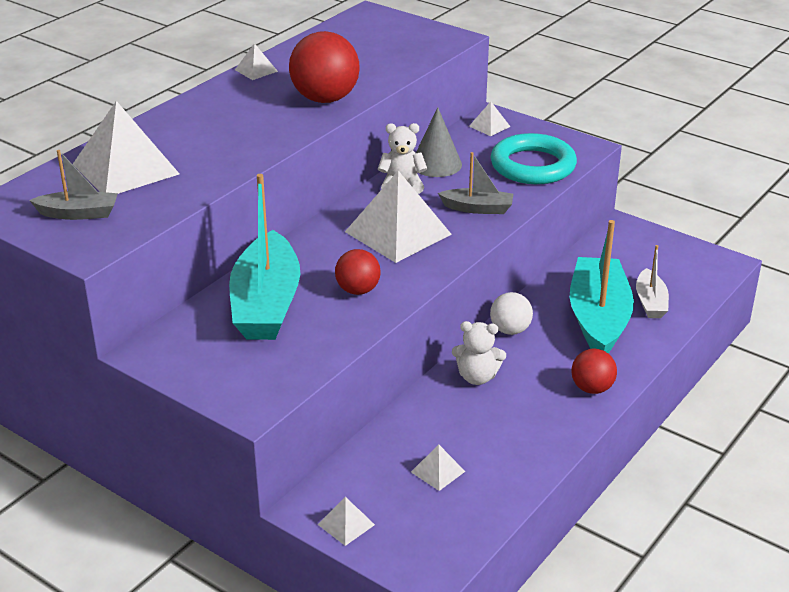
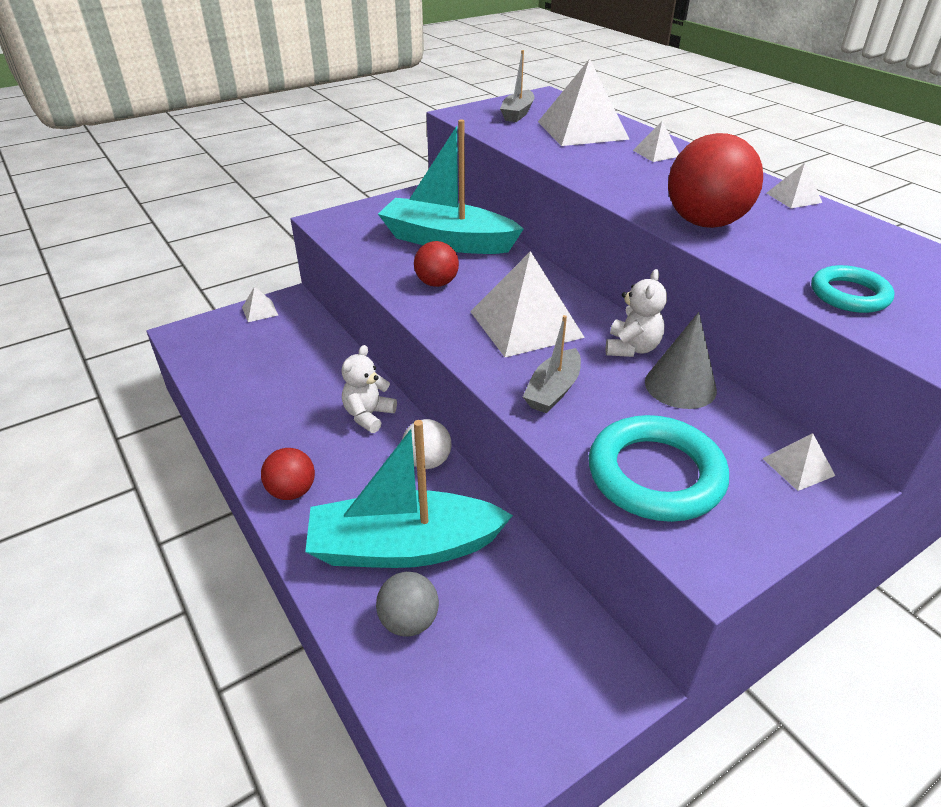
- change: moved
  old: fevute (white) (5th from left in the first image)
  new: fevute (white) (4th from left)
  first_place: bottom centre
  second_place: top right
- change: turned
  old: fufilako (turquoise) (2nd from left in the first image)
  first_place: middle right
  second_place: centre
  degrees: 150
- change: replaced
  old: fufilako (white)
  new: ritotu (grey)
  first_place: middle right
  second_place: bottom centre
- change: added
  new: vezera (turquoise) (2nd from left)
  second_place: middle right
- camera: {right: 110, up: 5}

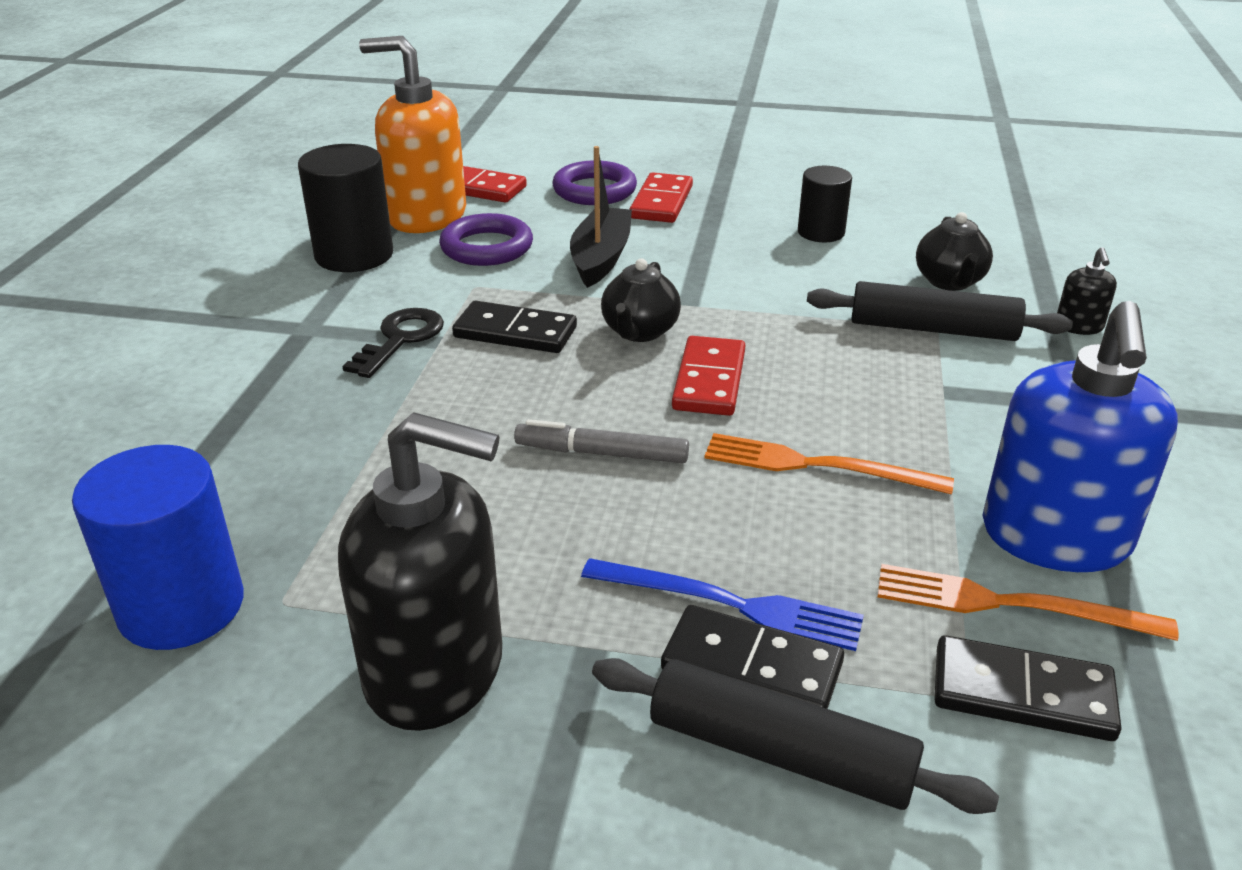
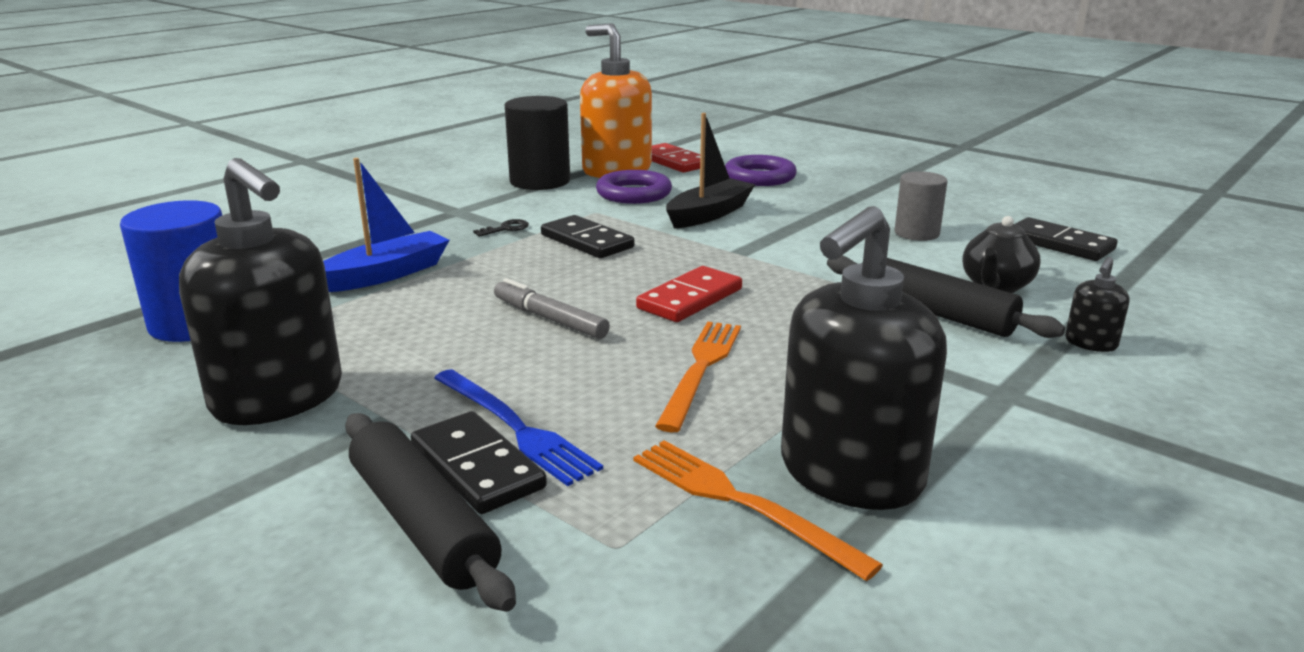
- change: resized
  old: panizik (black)
  first_place: middle left
  second_place: centre
  factor: 0.56
- change: removed
  old: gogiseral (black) (1st from left)
  first_place: centre
- change: removed
  old: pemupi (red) (2nd from left)
  first_place: top centre
- change: turned
  old: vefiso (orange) (1st from left)
  first_place: middle right
  second_place: centre
  degrees: 60
- change: recoloured
  old: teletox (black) (2nd from left)
  new: teletox (grey)
  first_place: top centre
  second_place: top right
- change: moved
  old: pemupi (black) (3rd from left)
  first_place: bottom right
  second_place: middle right
- change: recoloured
  old: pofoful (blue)
  new: pofoful (black) (2nd from left)
  first_place: middle right
  second_place: centre
- change: added
  new: fufilako (blue)
  second_place: middle left
- camera: {right: 30, up: -10}

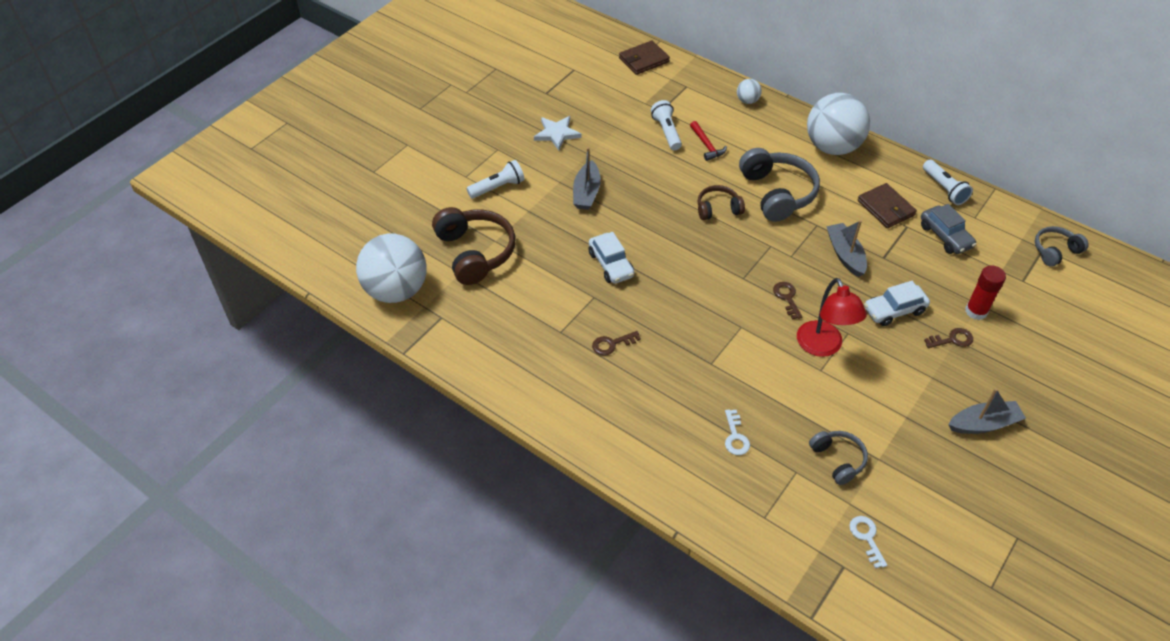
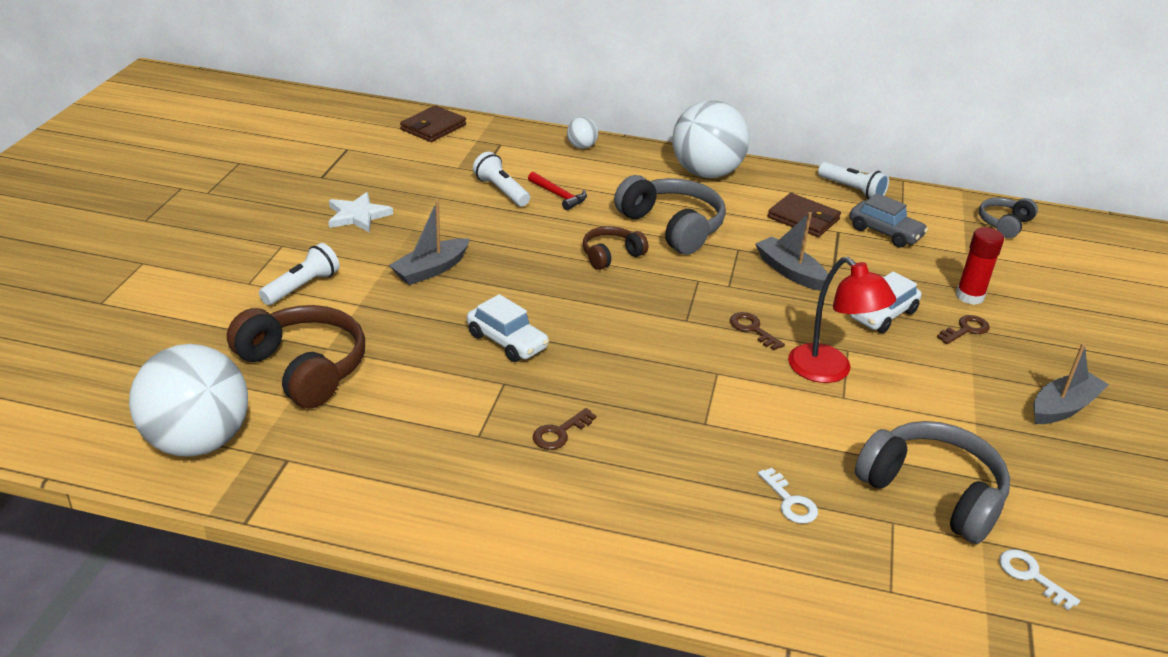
- change: turned
  old: fufilako (grey) (1st from left)
  first_place: top centre
  second_place: centre
  degrees: 60
- change: resized
  old: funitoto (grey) (2nd from left)
  first_place: bottom right
  second_place: bottom right
  factor: 1.78
- camera: {right: -25, up: -15}

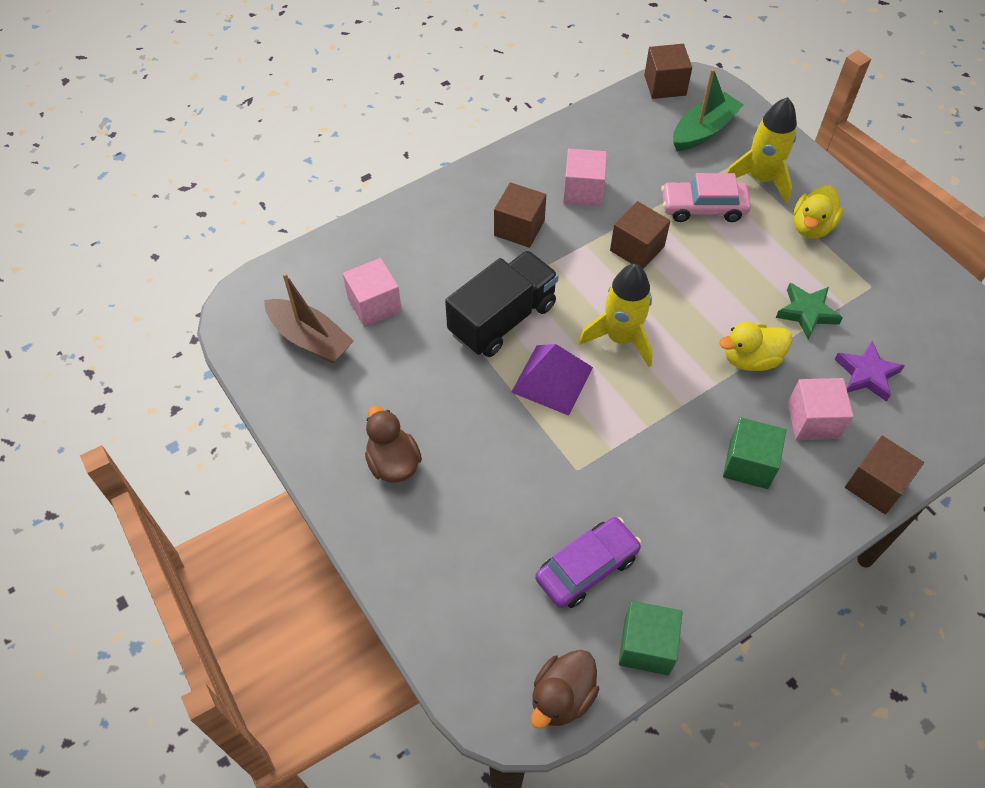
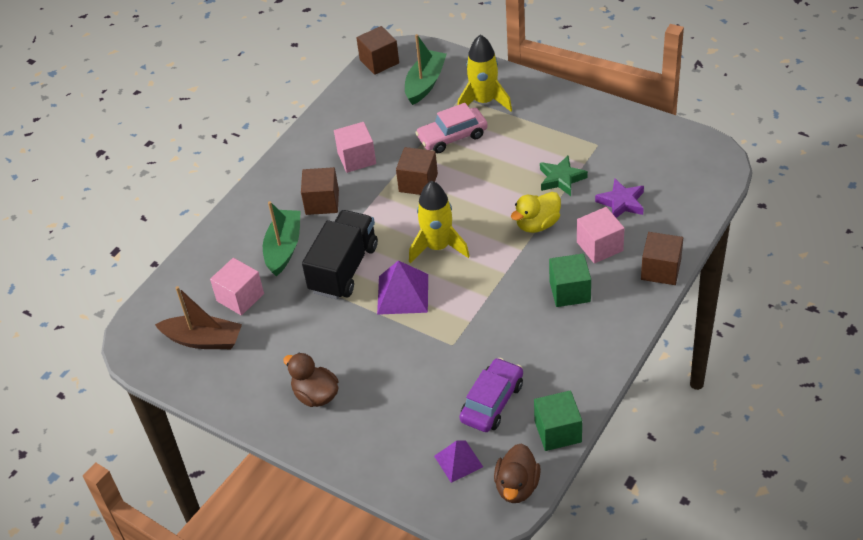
- change: removed
  old: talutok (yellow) (2nd from left)
  first_place: top right
- change: added
  new: fufilako (green) (1st from left)
  second_place: middle left
- change: added
  new: fevute (purple) (2nd from left)
  second_place: bottom centre
- camera: {right: -20, up: -10}

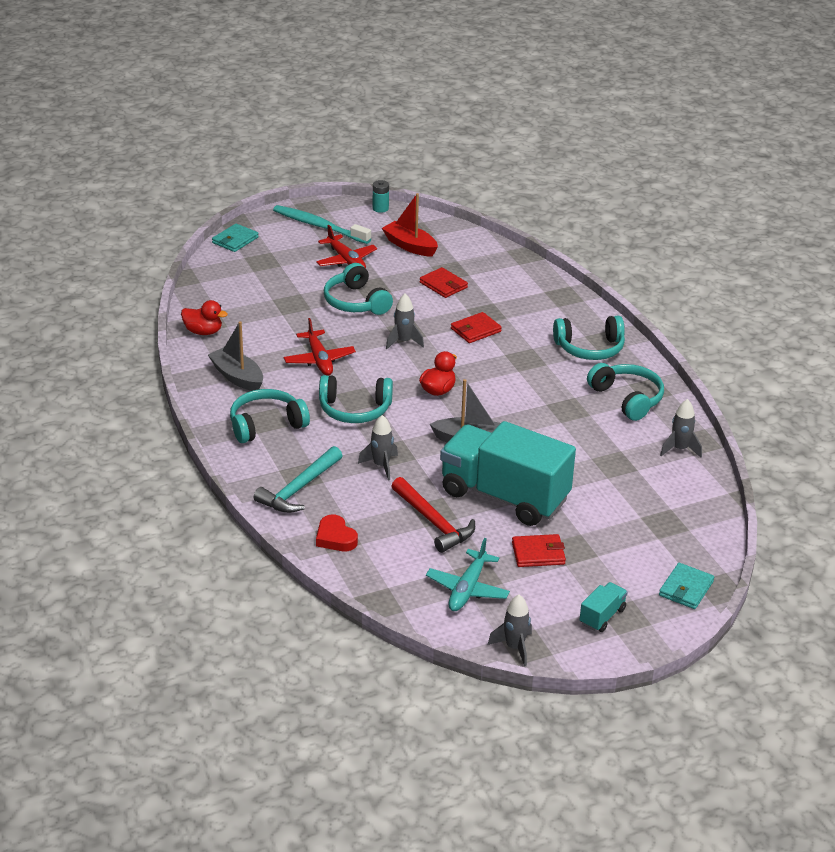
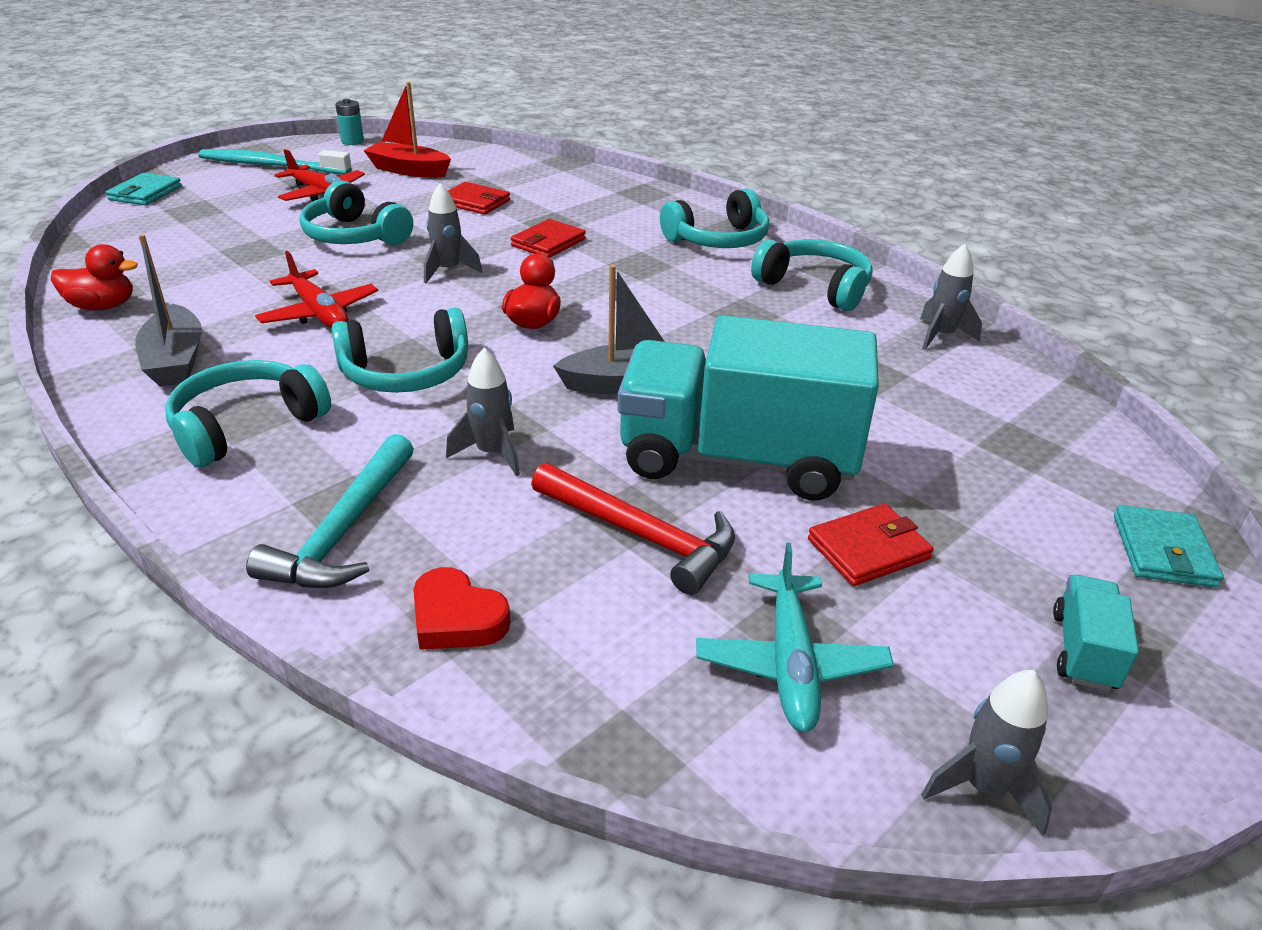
- change: turned
  old: fufilako (grey) (1st from left)
  first_place: middle left
  second_place: middle left
  degrees: -135
- camera: {right: -20, up: 0}

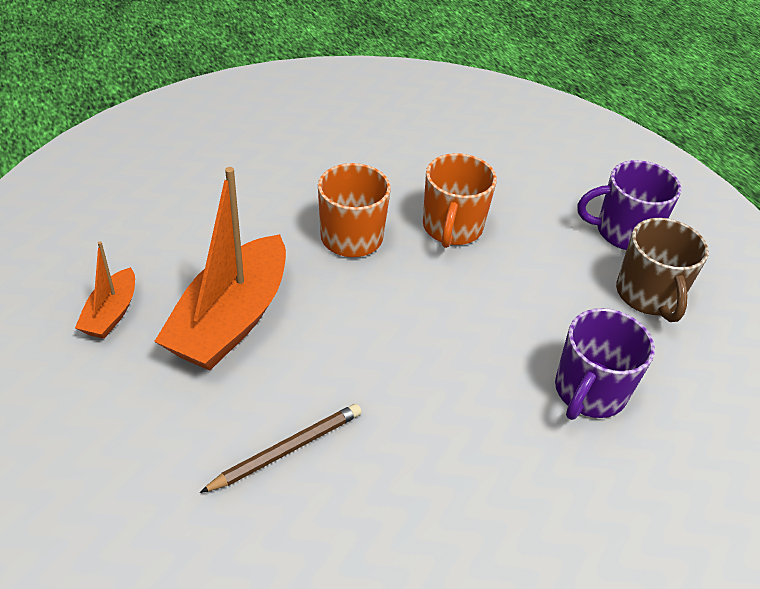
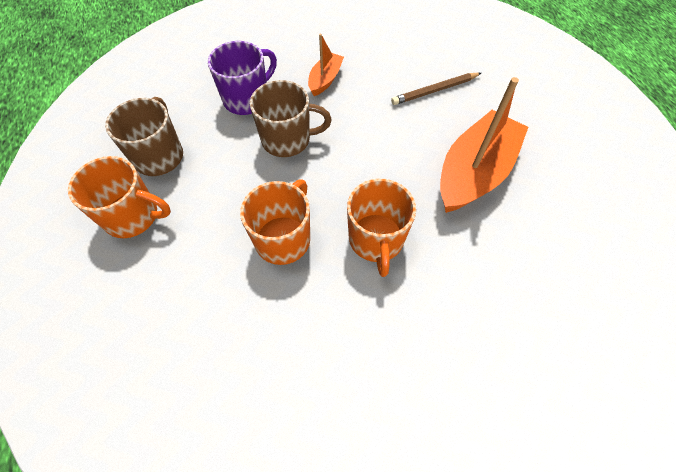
- change: moved
  old: fufilako (orange) (1st from left)
  first_place: middle left
  second_place: top centre
- change: recoloured
  old: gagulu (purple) (2nd from left)
  new: gagulu (orange) (1st from left)
  first_place: middle right
  second_place: middle left
- change: added
  new: gagulu (brown) (2nd from left)
  second_place: top centre
- camera: {right: -165, up: 15}

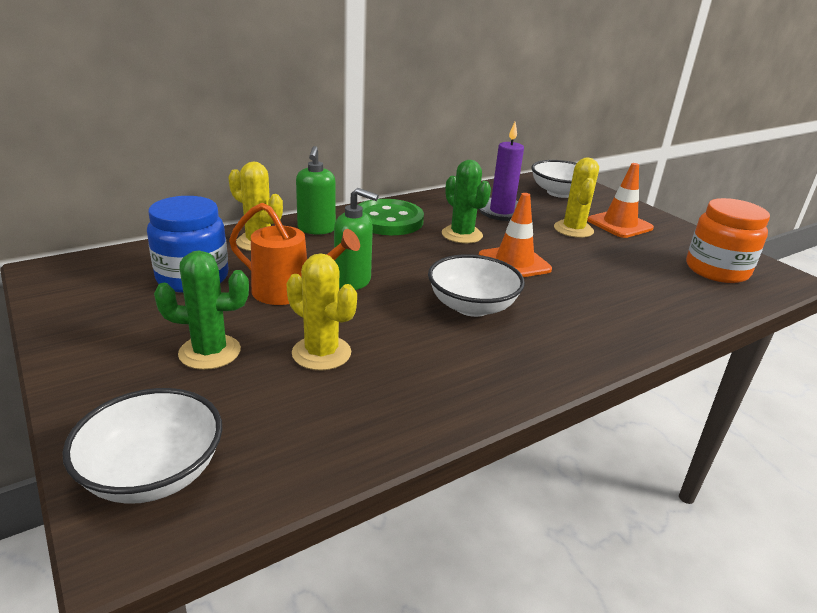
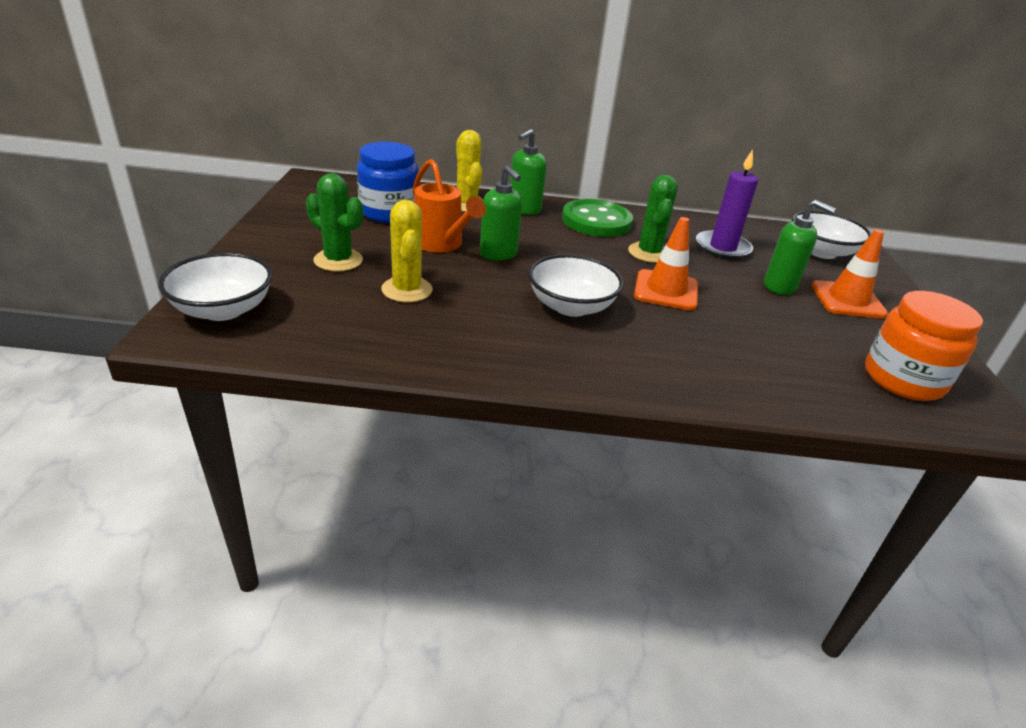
- change: replaced
  old: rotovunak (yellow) (3rd from left)
  new: pofoful (green) (3rd from left)
  first_place: top right
  second_place: middle right
- camera: {right: 35, up: 5}

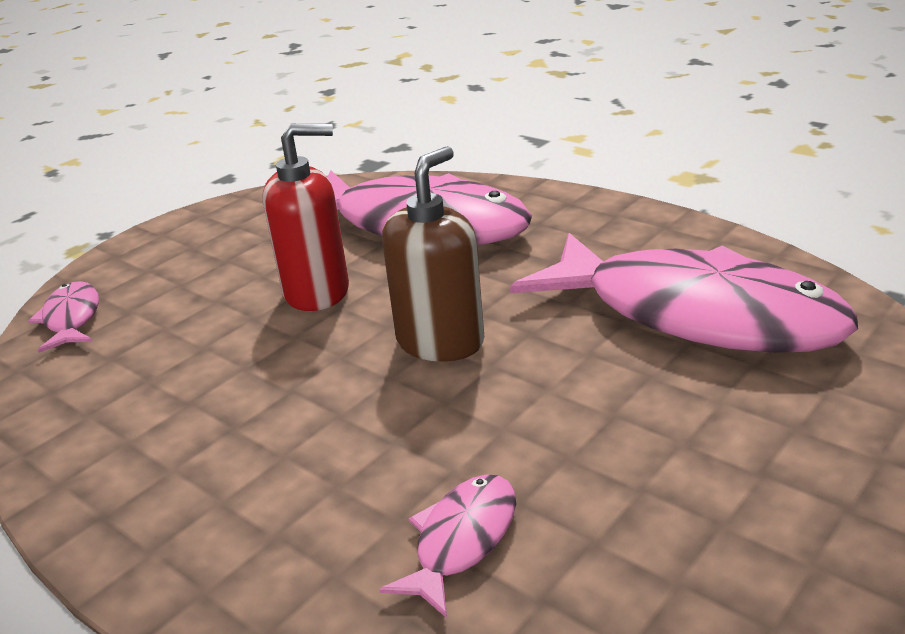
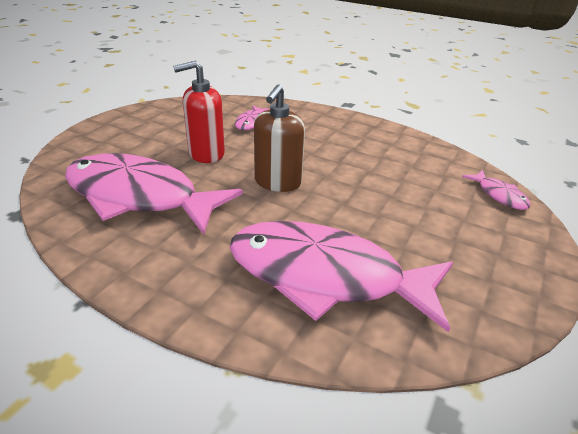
- change: moved
  old: pofoful (red)
  first_place: centre
  second_place: top centre
- camera: {right: 165, up: 5}

